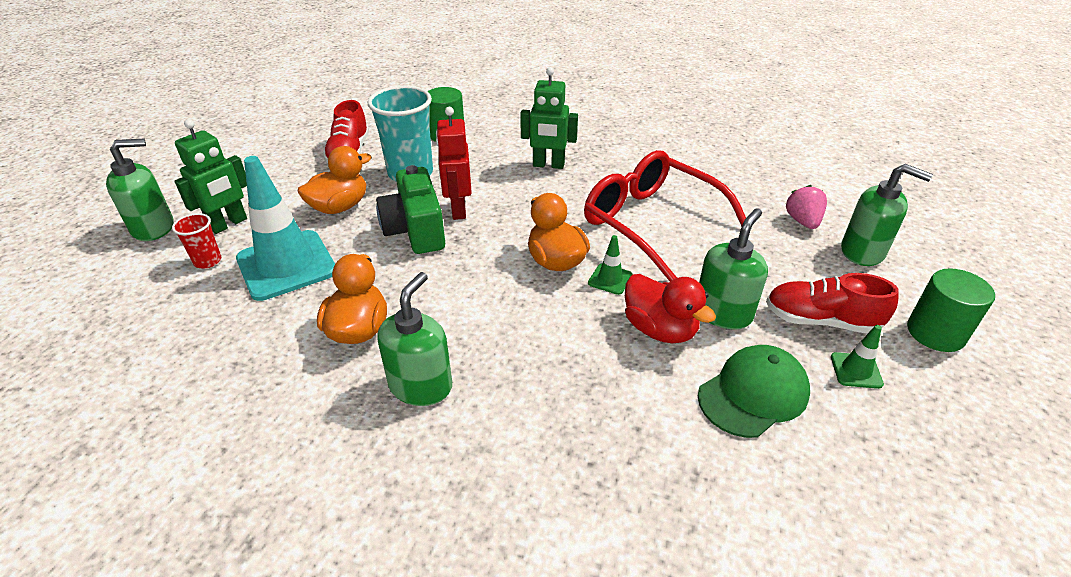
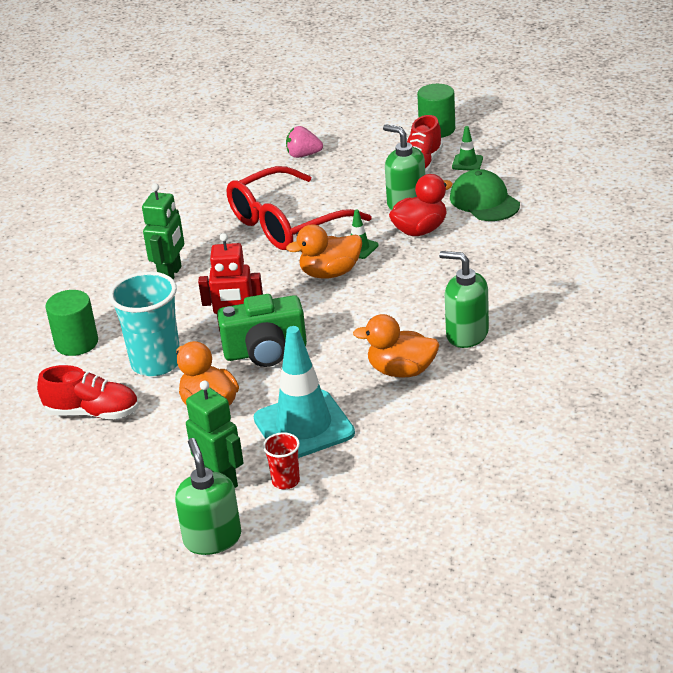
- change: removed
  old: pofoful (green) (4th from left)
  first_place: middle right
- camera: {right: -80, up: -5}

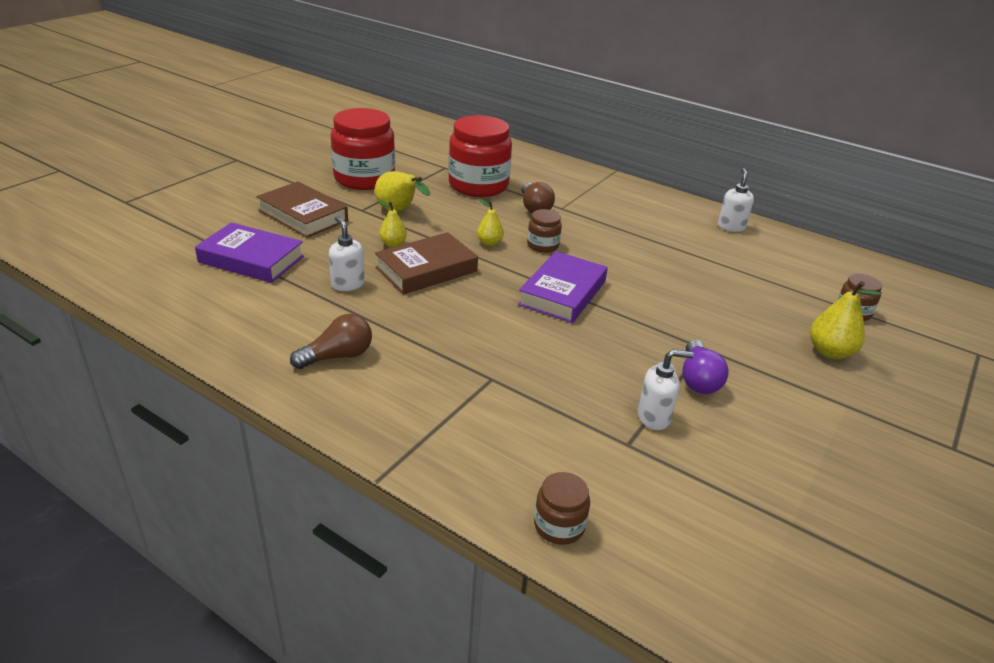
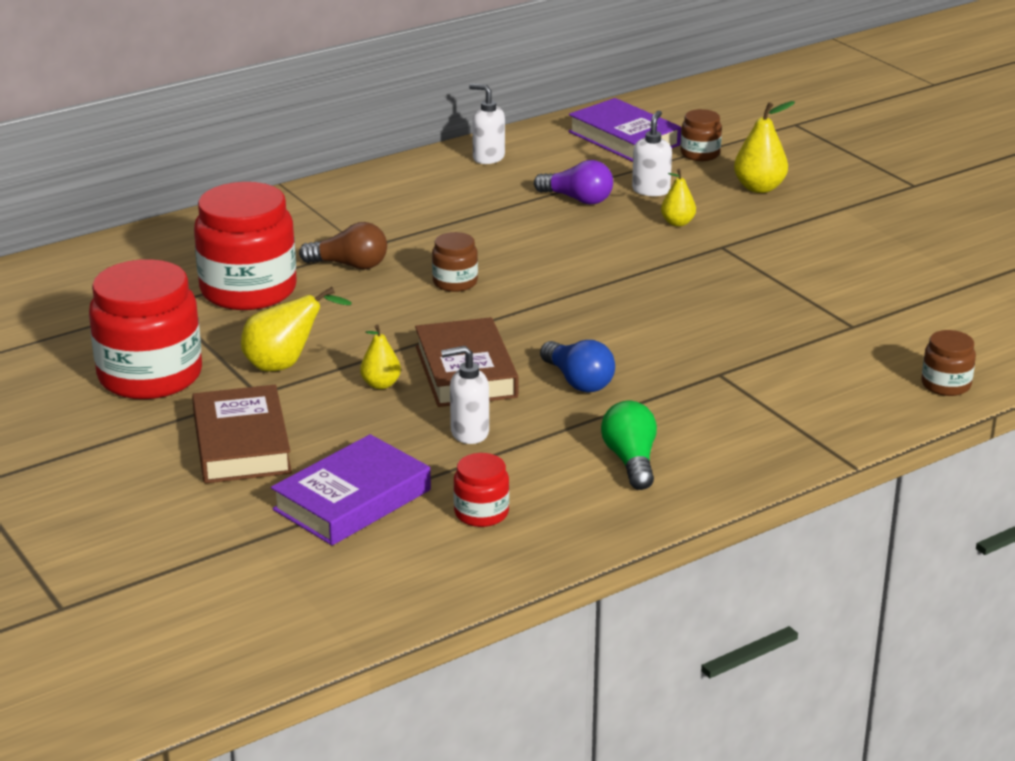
- change: turned
  old: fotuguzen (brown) (1st from left)
  first_place: top left
  second_place: middle left
  degrees: -75
- change: recoloured
  old: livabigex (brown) (1st from left)
  new: livabigex (green)
  first_place: middle left
  second_place: centre
- change: moved
  old: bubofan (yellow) (3rd from left)
  first_place: centre
  second_place: top right
- change: moved
  old: fotuguzen (purple) (2nd from left)
  first_place: centre
  second_place: top centre
- change: moved
  old: pofoful (white) (2nd from left in the first image)
  new: pofoful (white) (3rd from left)
  first_place: middle right
  second_place: top centre
- change: moved
  old: livabigex (purple)
  first_place: middle right
  second_place: top centre
- change: added
  new: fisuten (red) (3rd from left)
  second_place: centre
- change: added
  new: livabigex (blue)
  second_place: centre
- camera: {right: -65, up: -5}

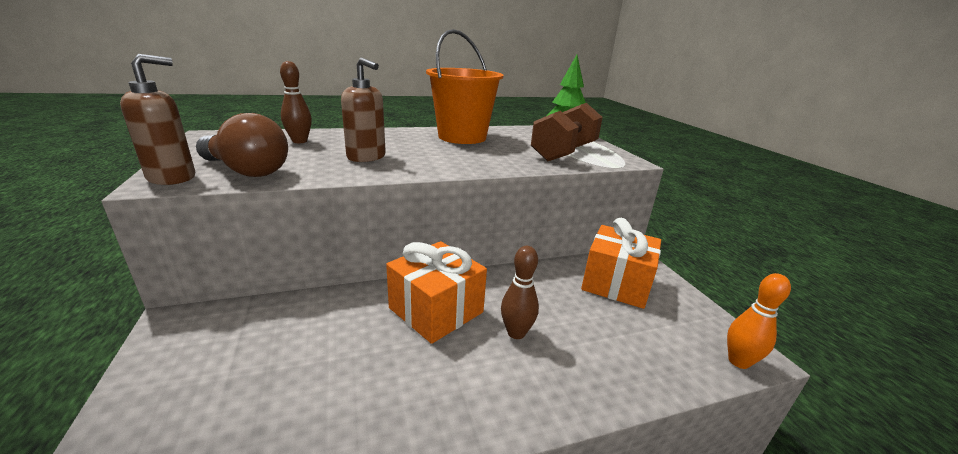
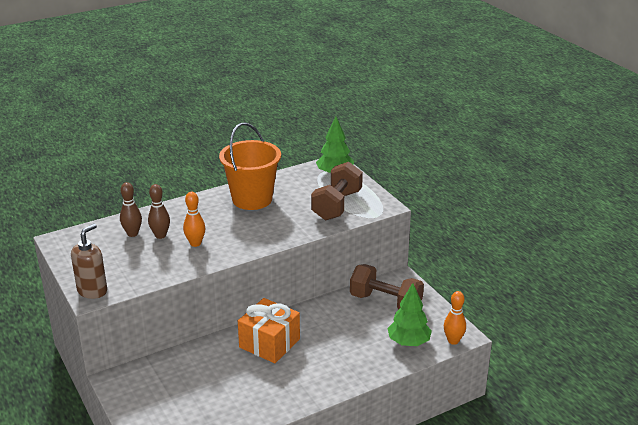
- change: removed
  old: livabigex (brown)
  first_place: top left
- change: replaced
  old: pofoful (brown) (2nd from left)
  new: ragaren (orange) (1st from left)
  first_place: top centre
  second_place: middle left
- change: moved
  old: ragaren (brown) (2nd from left)
  first_place: centre
  second_place: middle left
- change: replaced
  old: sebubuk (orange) (2nd from left)
  new: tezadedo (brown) (2nd from left)
  first_place: centre
  second_place: bottom centre
- change: added
  new: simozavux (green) (2nd from left)
  second_place: bottom centre
- camera: {right: -10, up: 5}

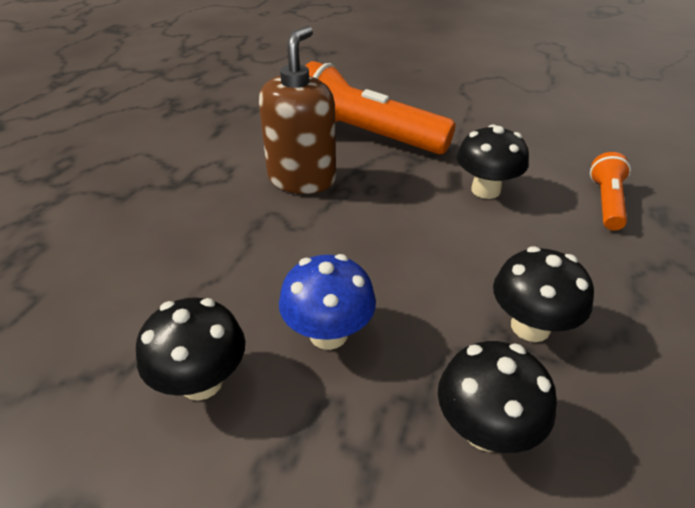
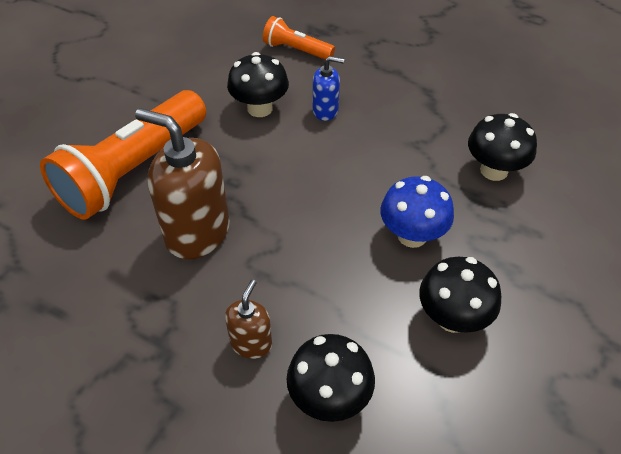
- change: moved
  old: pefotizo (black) (4th from left in the first image)
  new: pefotizo (black) (2nd from left)
  first_place: middle right
  second_place: bottom centre
- change: added
  new: pofoful (brown) (2nd from left)
  second_place: bottom centre
- change: added
  new: pofoful (blue)
  second_place: top centre
- camera: {right: -80, up: 10}

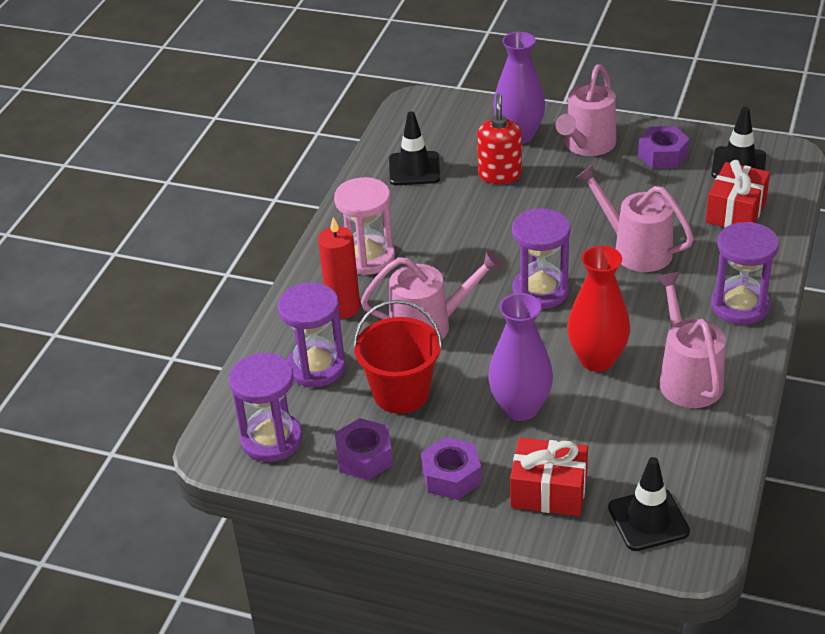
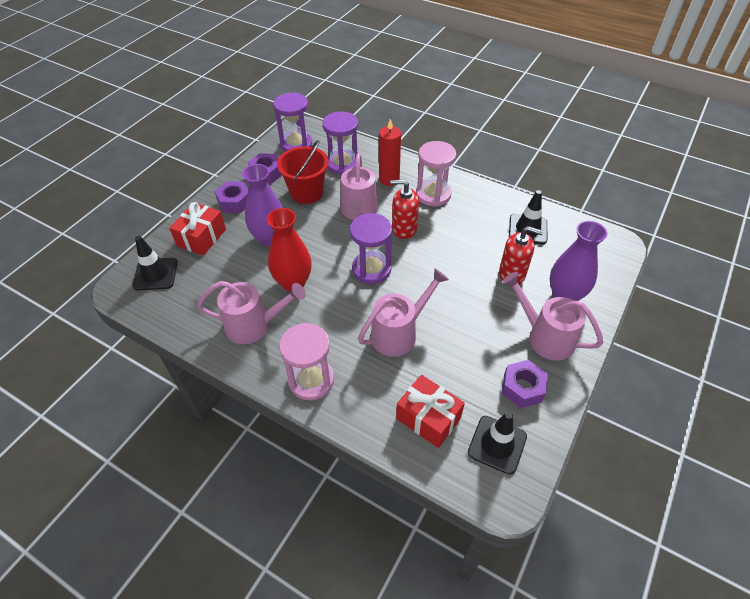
- change: recoloured
  old: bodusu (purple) (4th from left)
  new: bodusu (pink) (1st from left)
  first_place: middle right
  second_place: centre
- change: added
  new: pofoful (red) (1st from left)
  second_place: centre
- camera: {right: 100, up: 10}

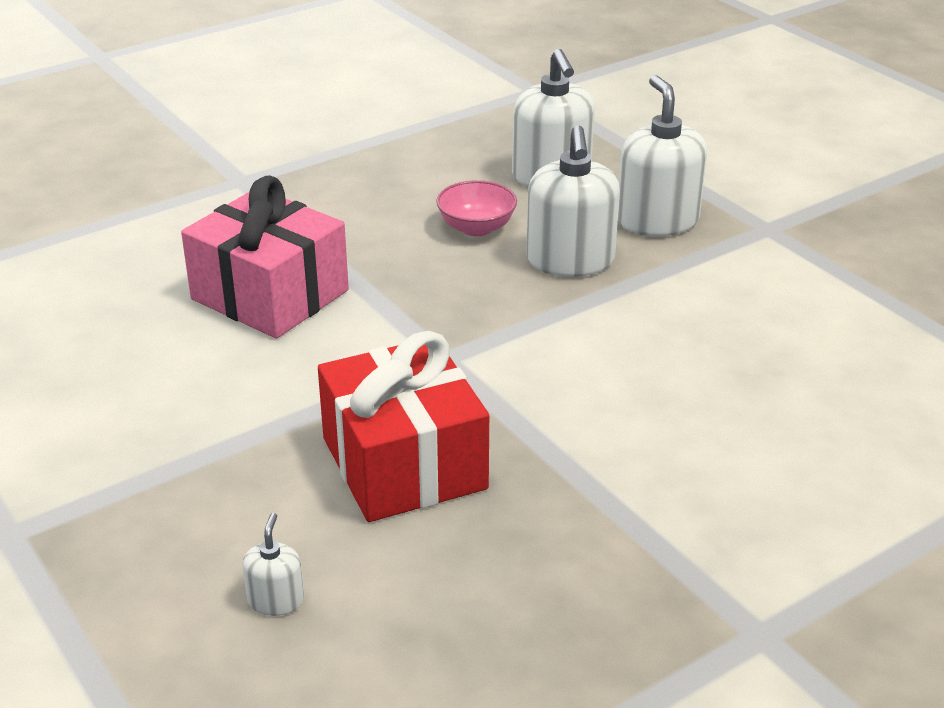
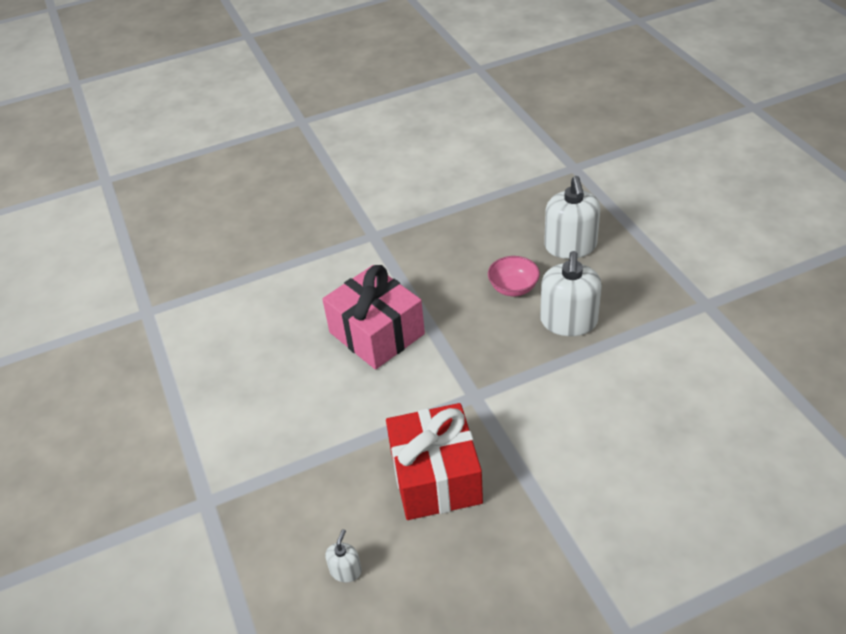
- change: removed
  old: pofoful (white) (4th from left)
  first_place: top right
- camera: {right: 15, up: 10}

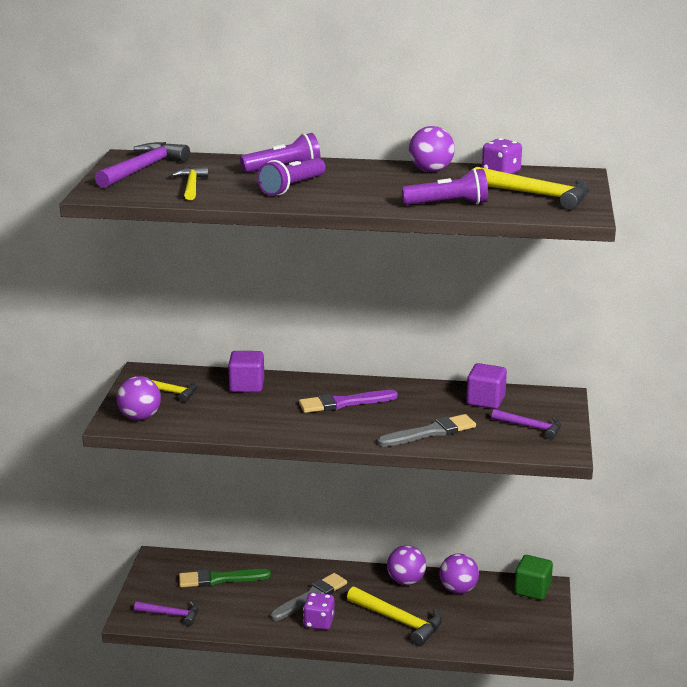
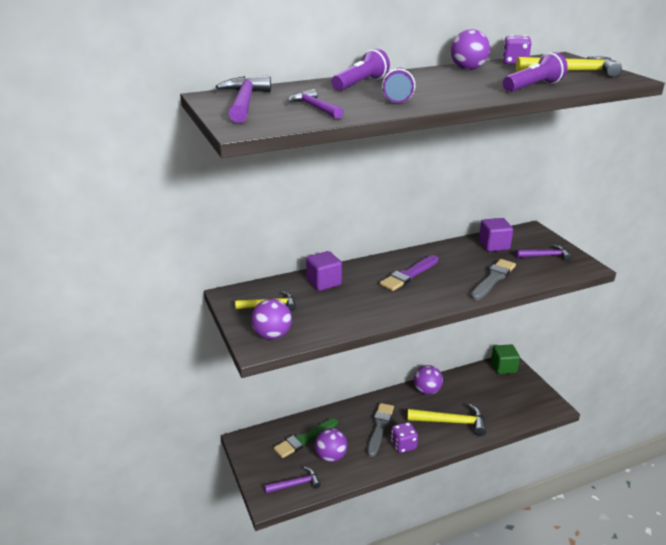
- change: recoloured
  old: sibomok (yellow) (2nd from left)
  new: sibomok (purple) (3rd from left)
  first_place: top left
  second_place: top centre
- change: moved
  old: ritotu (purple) (4th from left in the first image)
  new: ritotu (purple) (2nd from left)
  first_place: bottom right
  second_place: bottom centre
- camera: {right: -30, up: 5}

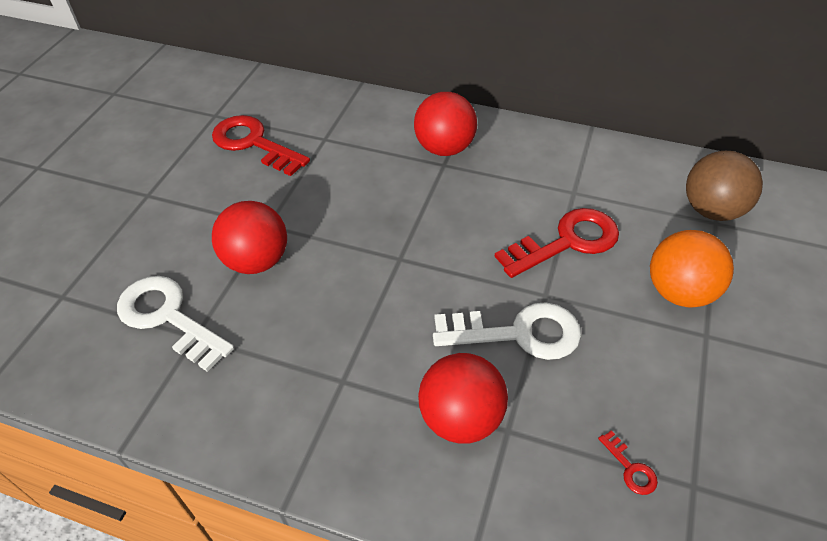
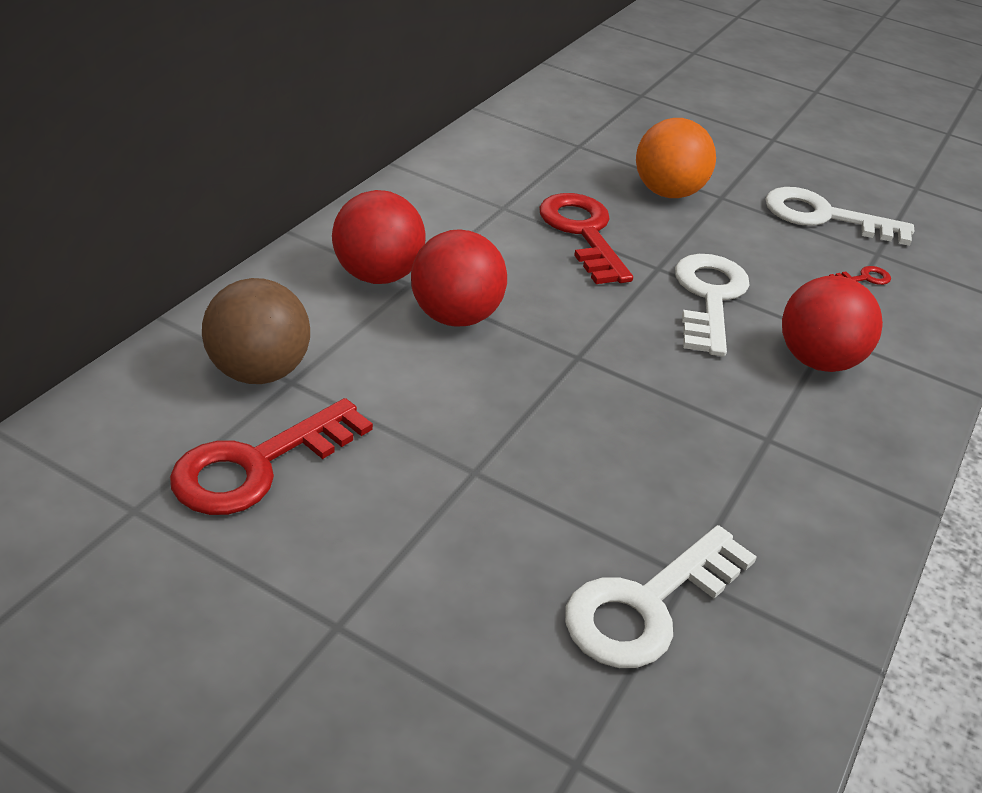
- change: moved
  old: ritotu (red) (1st from left in the first image)
  new: ritotu (red) (2nd from left)
  first_place: middle left
  second_place: centre
- change: moved
  old: ritotu (brown)
  first_place: middle right
  second_place: middle left
- change: added
  new: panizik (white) (3rd from left)
  second_place: top right
- camera: {right: -85, up: -10}

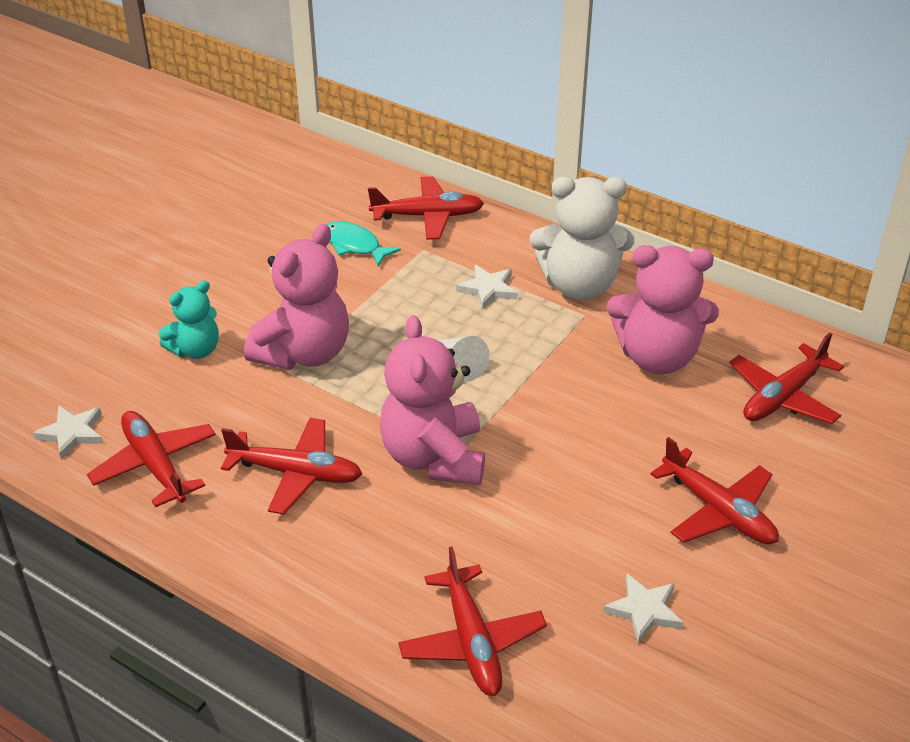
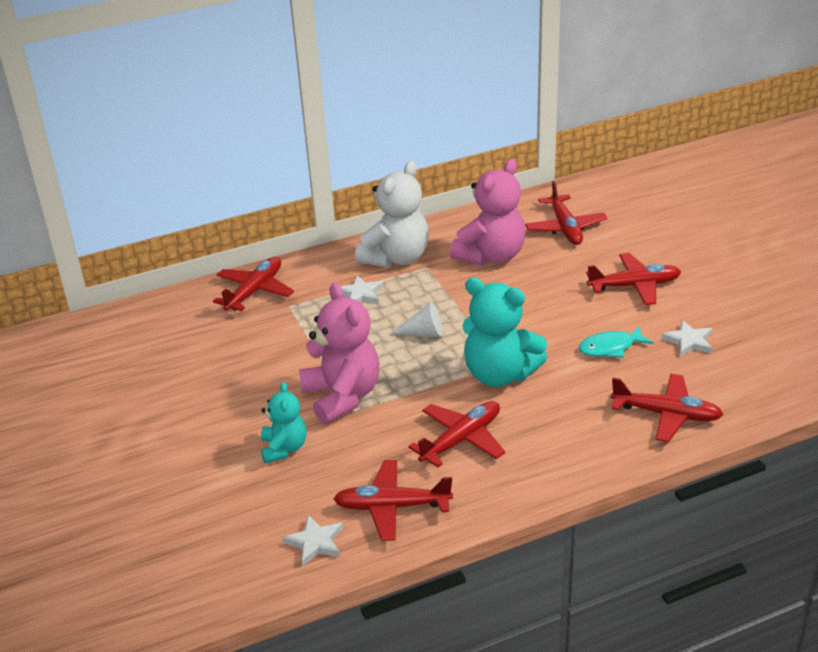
- change: moved
  old: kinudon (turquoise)
  first_place: top centre
  second_place: middle right
- change: recoloured
  old: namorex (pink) (2nd from left)
  new: namorex (turquoise) (2nd from left)
  first_place: centre
  second_place: centre
- camera: {right: -55, up: -5}

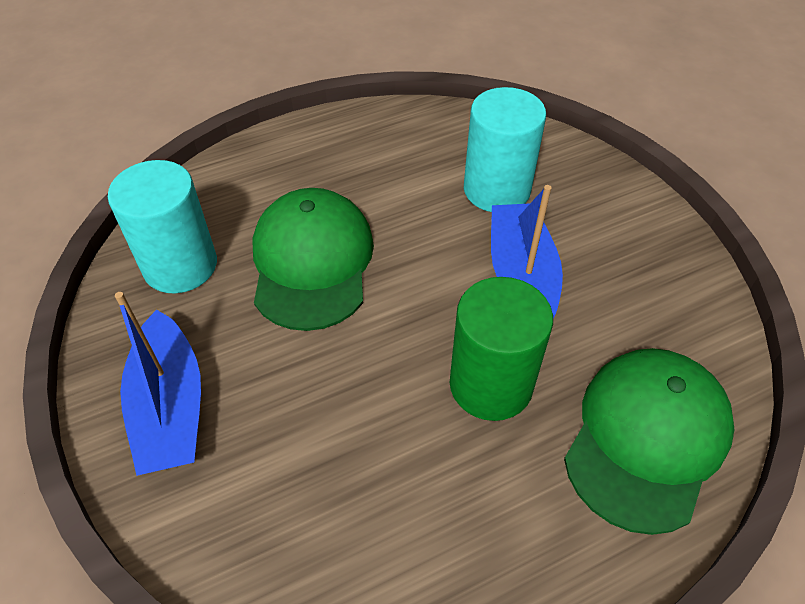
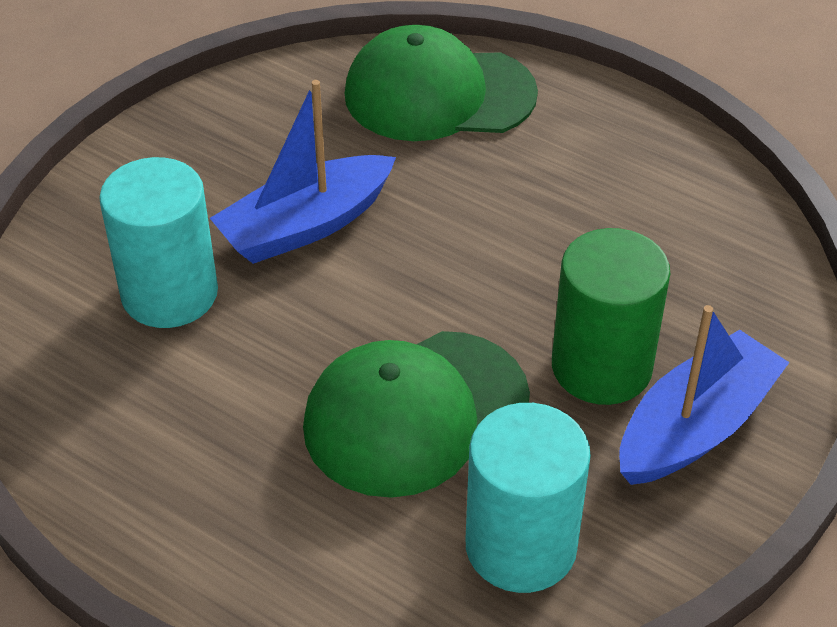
- change: moved
  old: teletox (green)
  first_place: centre
  second_place: middle right
- camera: {right: -120, up: -5}

